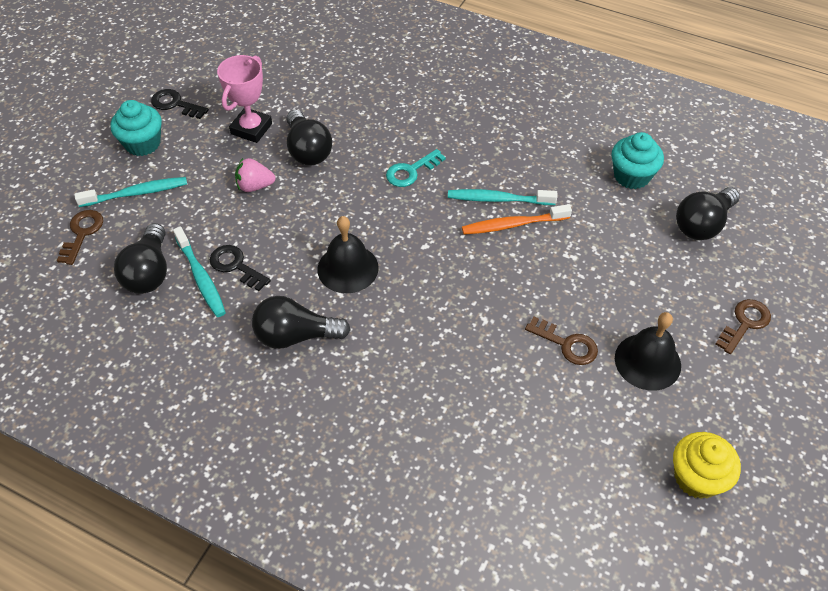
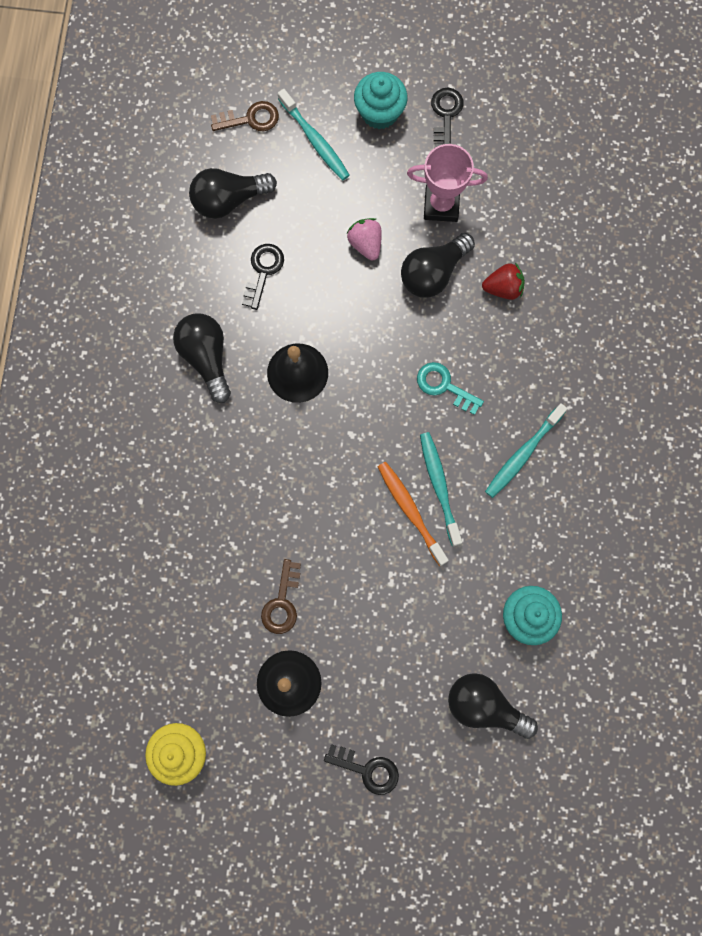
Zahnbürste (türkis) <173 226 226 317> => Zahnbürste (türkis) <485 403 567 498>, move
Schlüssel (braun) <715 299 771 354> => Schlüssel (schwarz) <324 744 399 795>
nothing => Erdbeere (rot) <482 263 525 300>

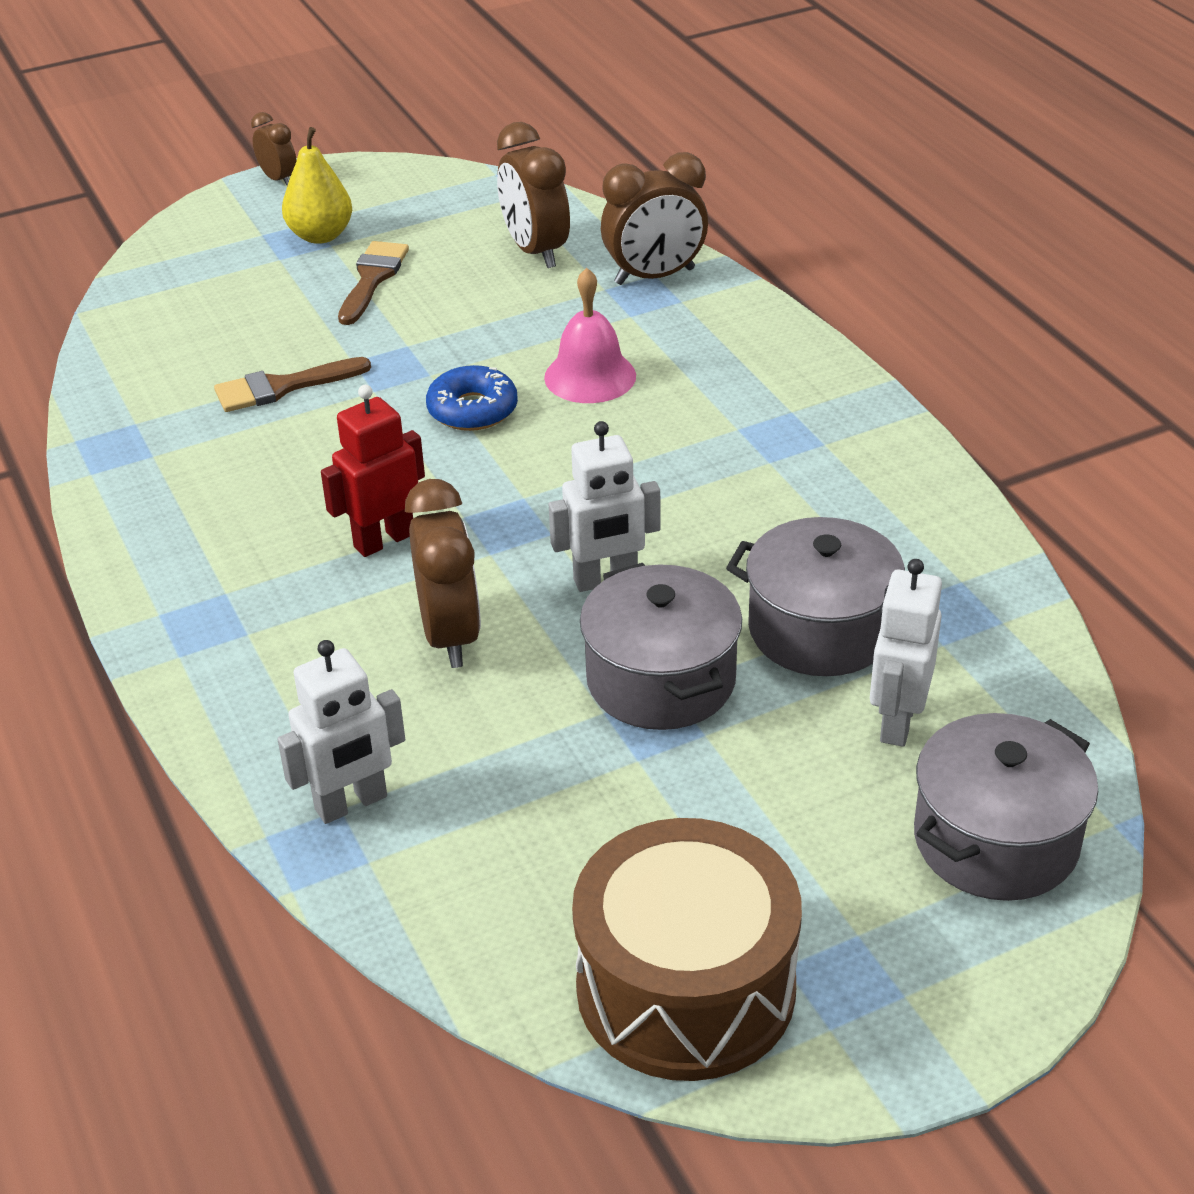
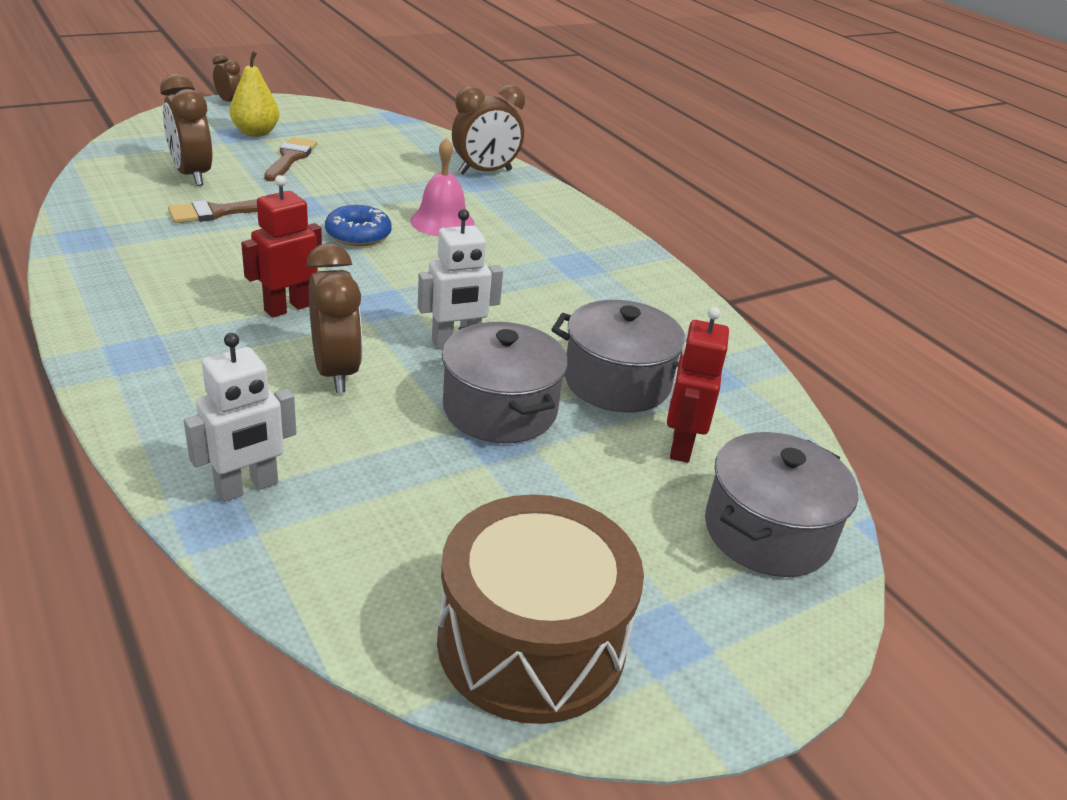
Wecker (braun) <497 122 570 268> => Wecker (braun) <160 74 212 186>, move
Roboter (weiß) <870 559 942 747> => Roboter (rot) <667 307 729 463>

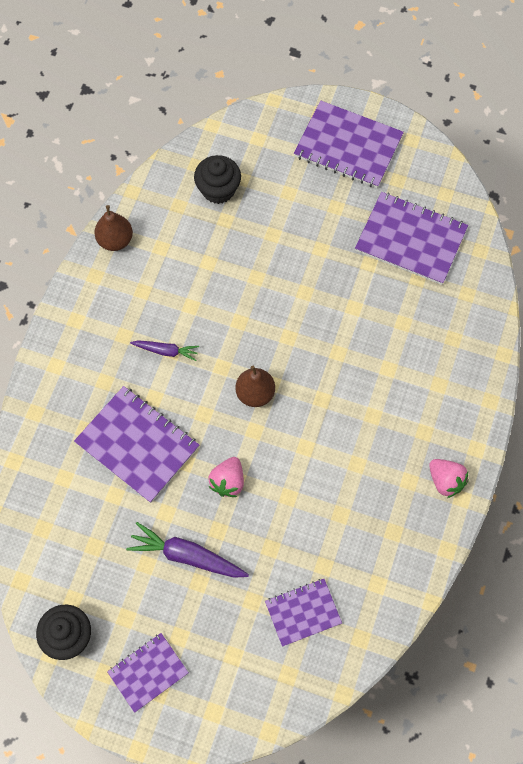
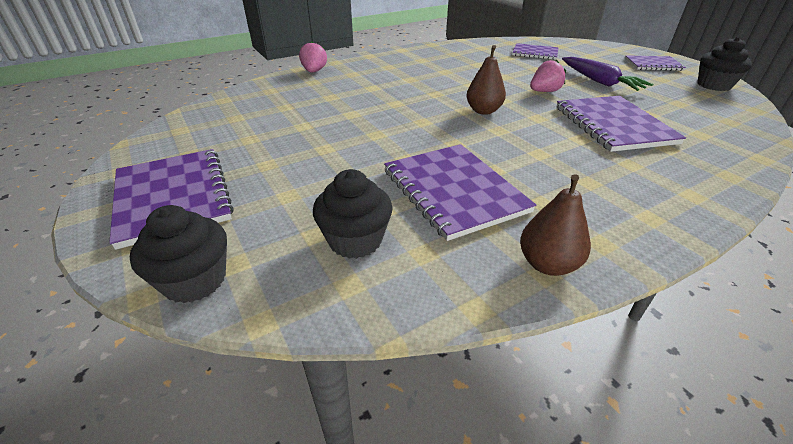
Notizbuch (lila) <355 192 468 285> => Notizbuch (lila) <384 144 536 241>, move
Karotte (lila) <130 340 199 361> => nothing
Erdbeere (rosa) <429 459 469 498> => Erdbeere (rosa) <299 41 327 73>, move
nothing => Muffin (schwarz) <130 205 227 303>

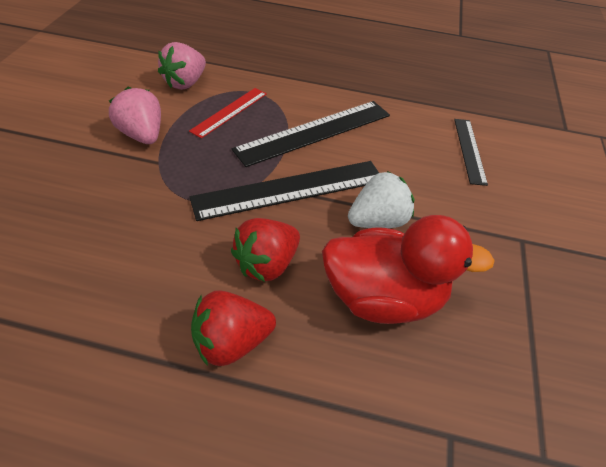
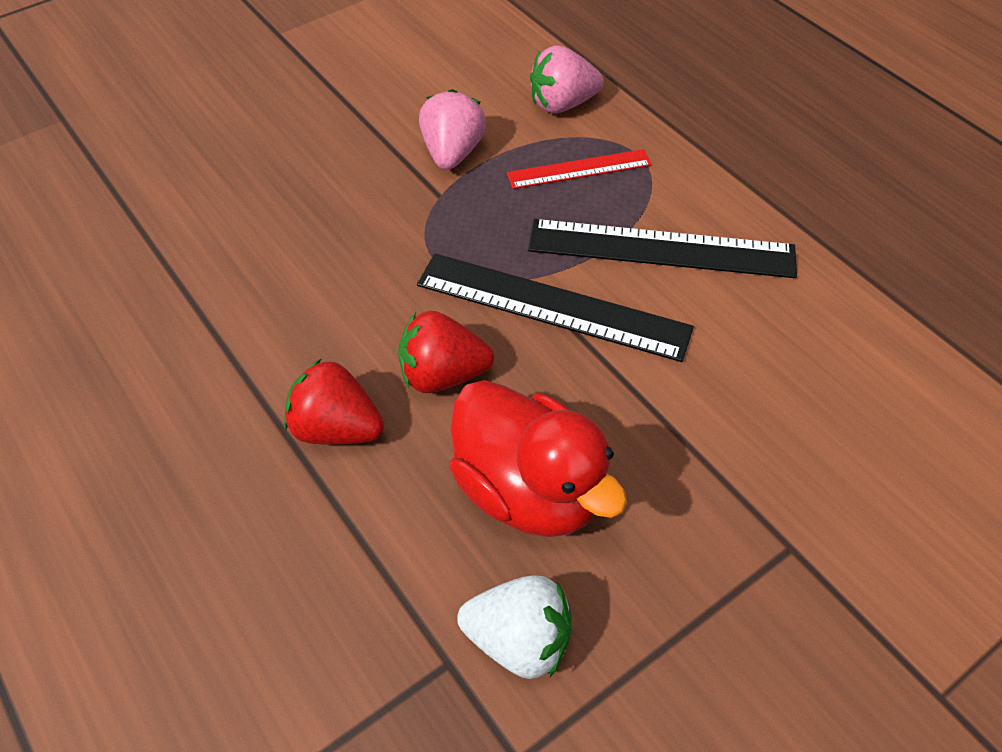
Lineal (schwarz) <454 119 488 186> => nothing
Erdbeere (weiß) <348 171 415 228> => Erdbeere (weiß) <457 575 571 679>, move

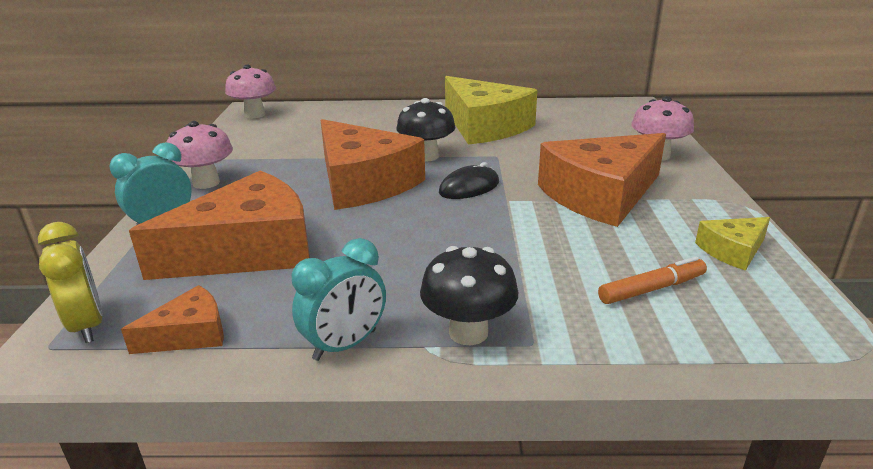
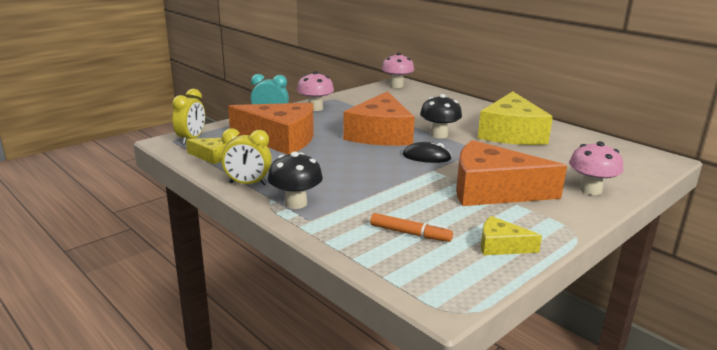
Wecker (türkis) <292 238 386 361> => Wecker (gelb) <221 128 272 185>
Käse (orange) <121 285 224 354> => Käse (gelb) <186 138 230 164>

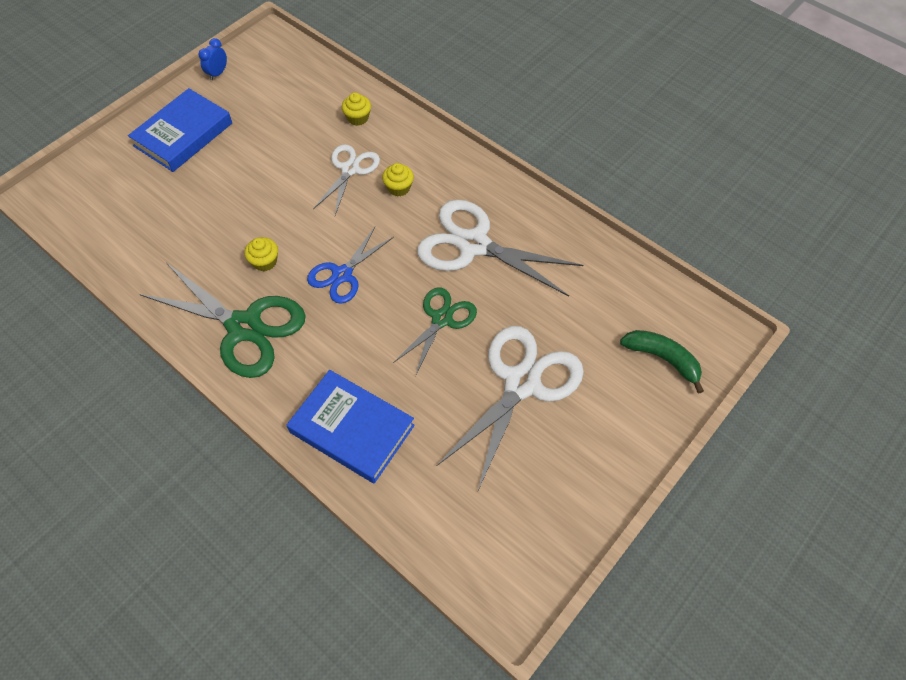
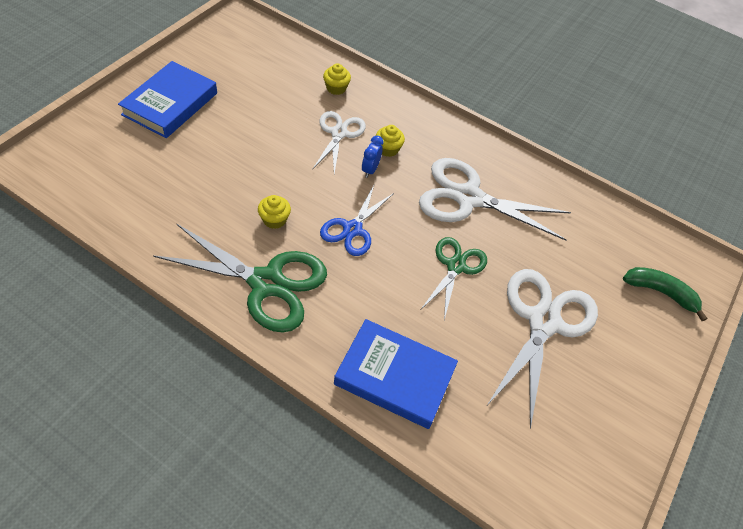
Wecker (blau) <198 38 227 80> => Wecker (blau) <362 136 383 178>, move

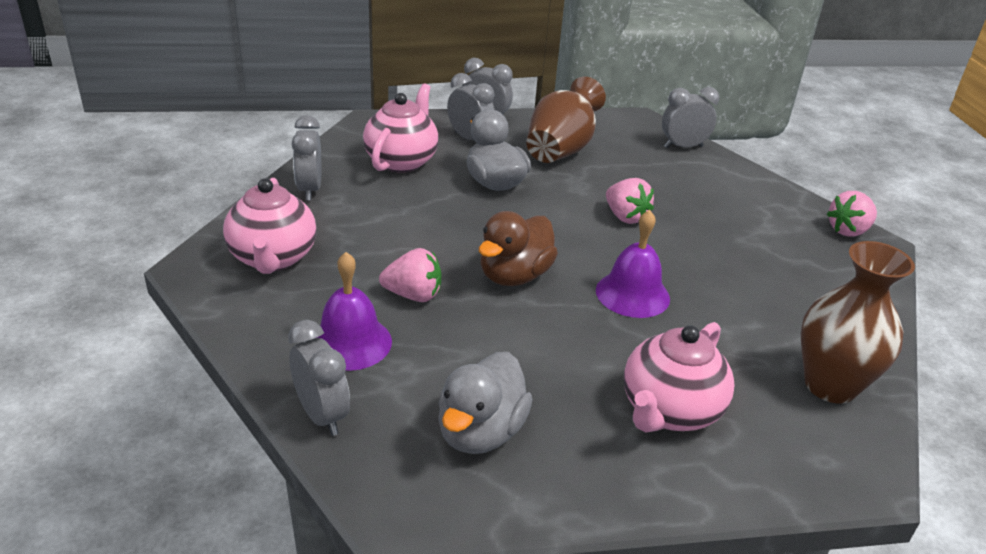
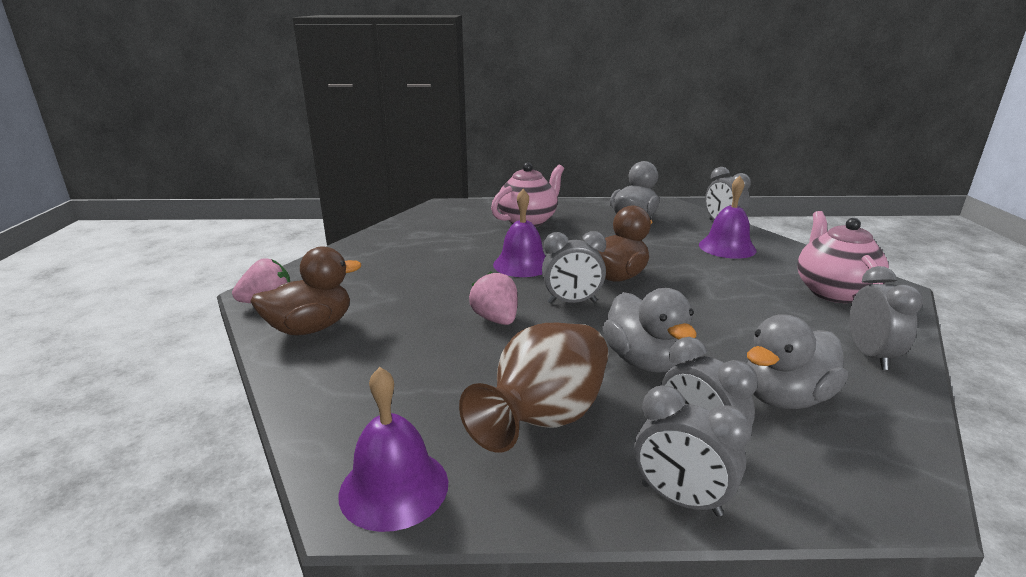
Teekanne (rosa) <363 83 439 173> => Ente (grau) <747 314 848 409>
Wecker (grau) <662 87 720 148> => Wecker (grau) <542 231 606 303>, move
Vase (braun) <801 241 915 404> => nothing
Erdbeere (rosa) <379 248 441 302> => nothing
nothing => Ente (braun) <250 246 361 335>
nothing => Glocke (lila) <338 367 448 532>

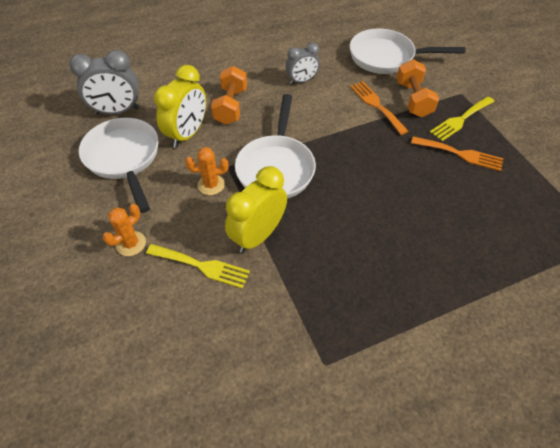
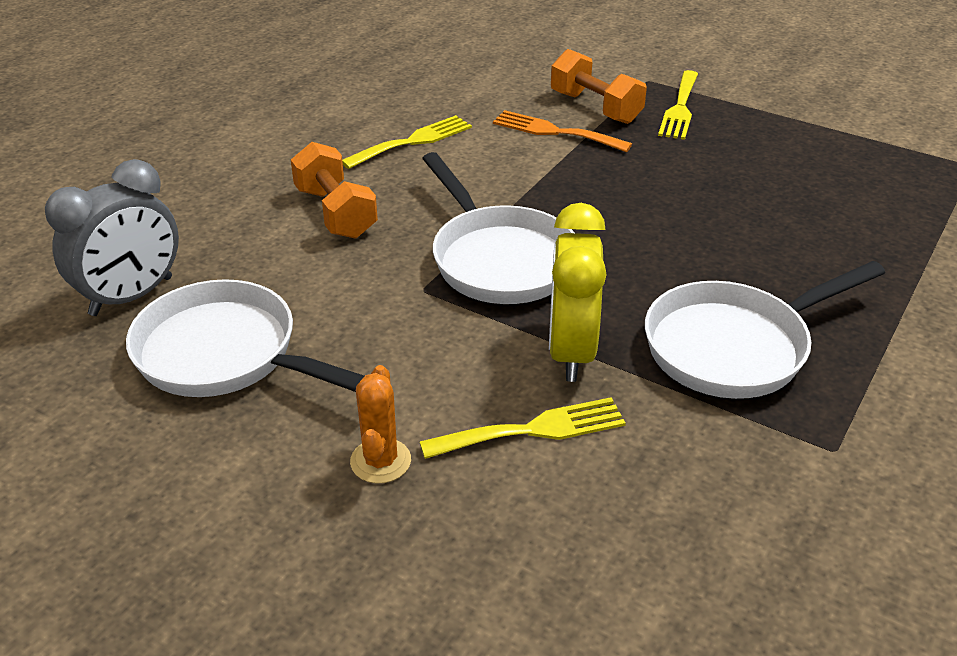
Pfanne (weiß) <350 29 465 74> => Pfanne (weiß) <645 261 885 399>, move
Wecker (grau) <286 43 320 84> => Gabel (gelb) <342 115 472 169>
Wecker (gelb) <154 65 206 148> => nothing
Gabel (orange) <411 136 503 171> => nothing
Kaktus (orange) <185 147 229 195> => nothing

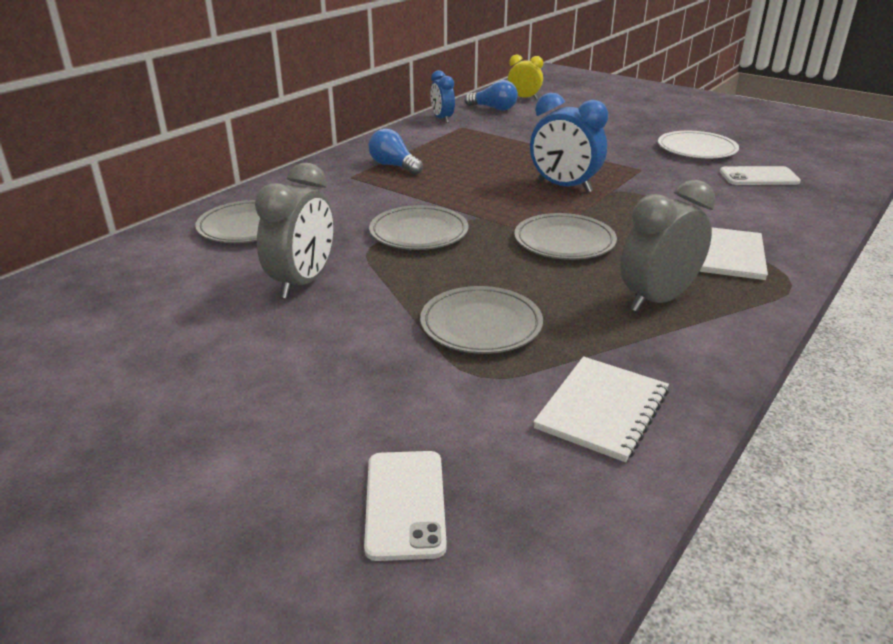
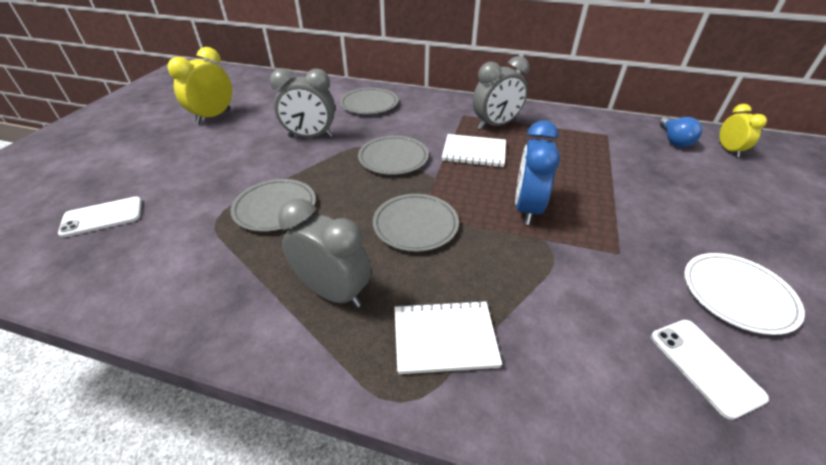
Wecker (blau) <430 70 455 123> => nothing
Glühbirne (blau) <368 128 423 175> => Wecker (grau) <473 56 530 130>
Notizbuch (weiß) <533 356 669 462> => Notizbuch (weiß) <442 134 506 167>, move
nothing => Wecker (gelb) <167 47 232 124>

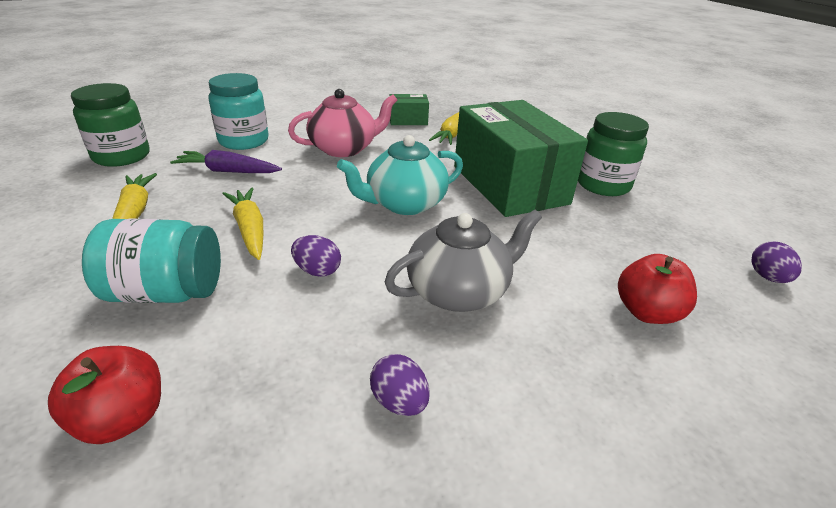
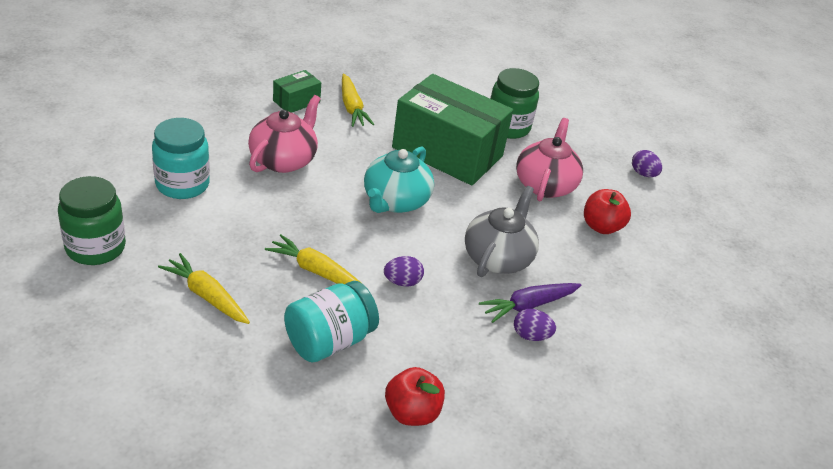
Karotte (lila) <170 150 282 173> => Karotte (lila) <479 283 582 323>, move
nothing => Teekanne (rosa) <516 118 583 201>

